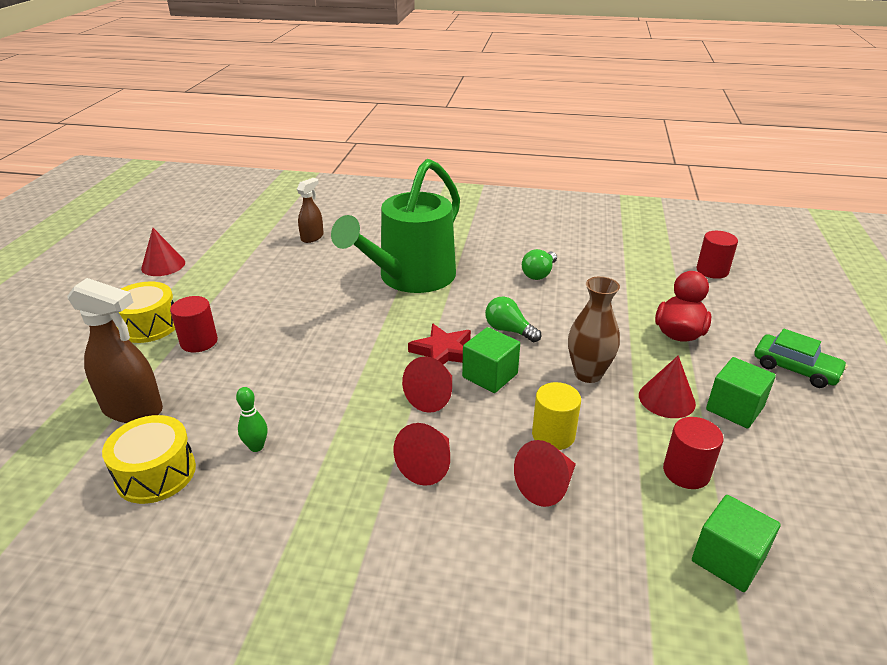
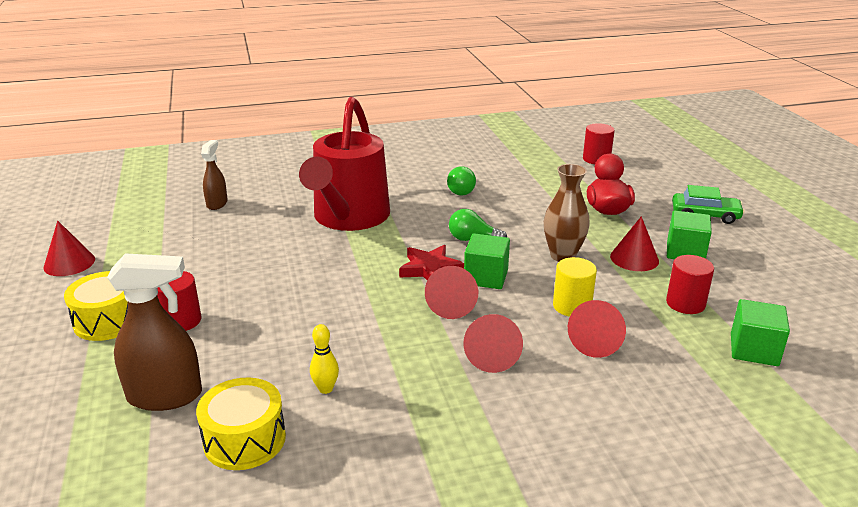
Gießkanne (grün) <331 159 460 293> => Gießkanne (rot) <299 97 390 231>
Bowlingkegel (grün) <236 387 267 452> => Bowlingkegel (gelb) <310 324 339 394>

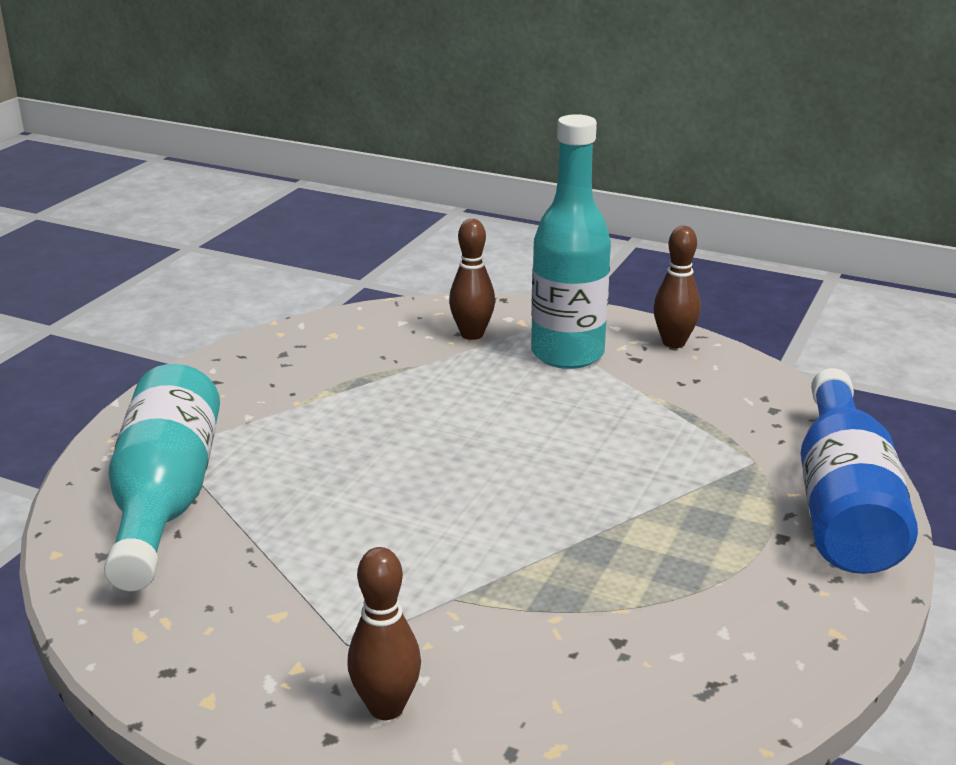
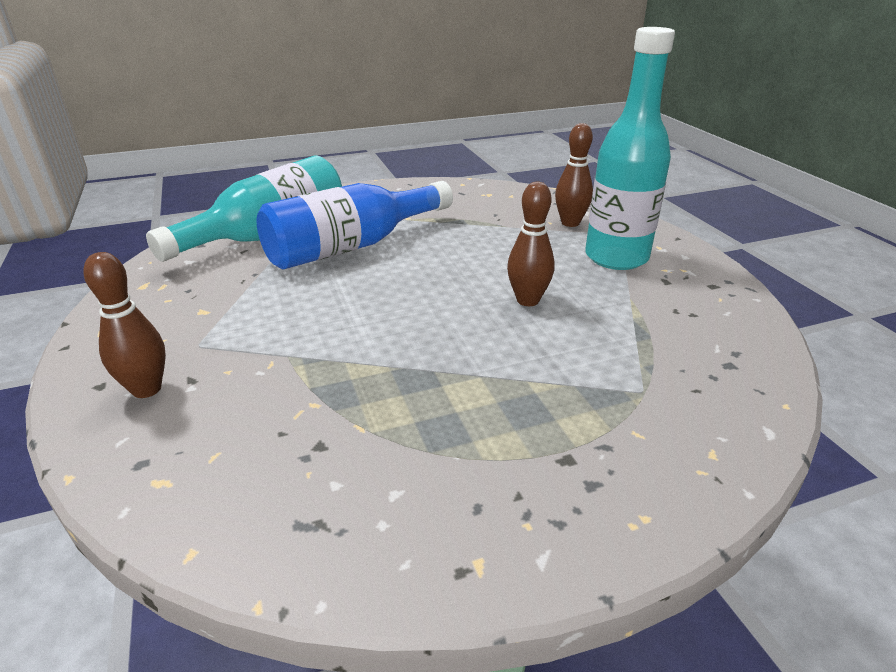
Bowlingkegel (braun) <653 226 701 348> => Bowlingkegel (braun) <507 182 555 306>, move
Flasche (blau) <801 368 918 574> => Flasche (blau) <256 181 453 269>, move

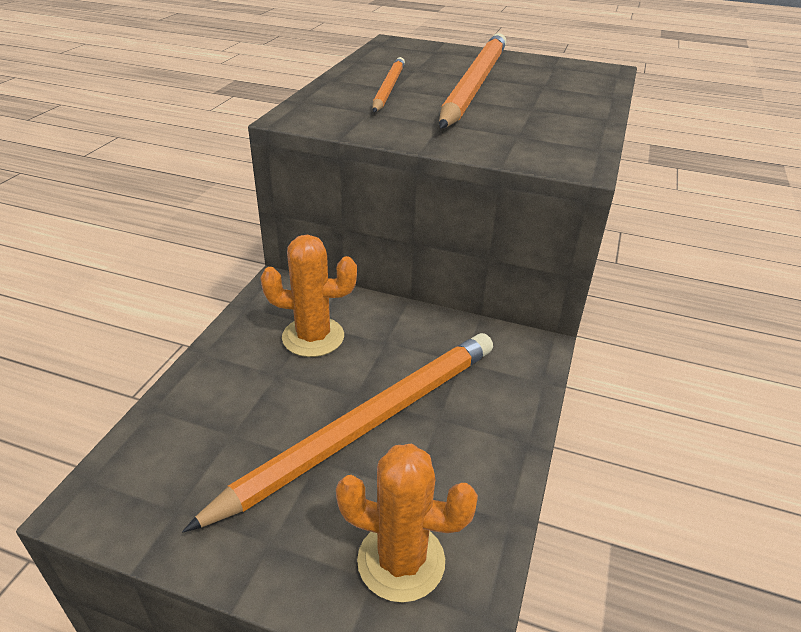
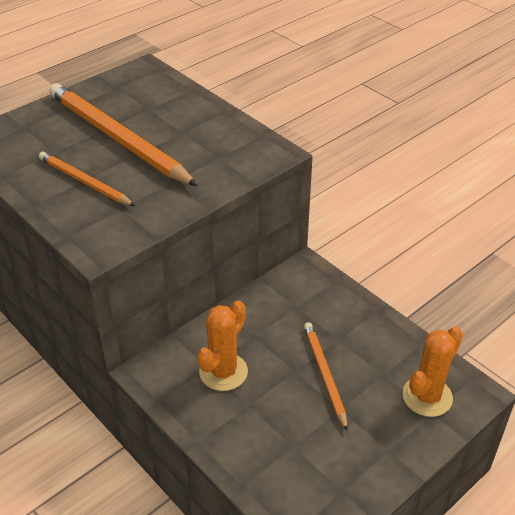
Bleistift (orange) <182 333 493 533> => Bleistift (orange) <304 322 348 431>, x0.54

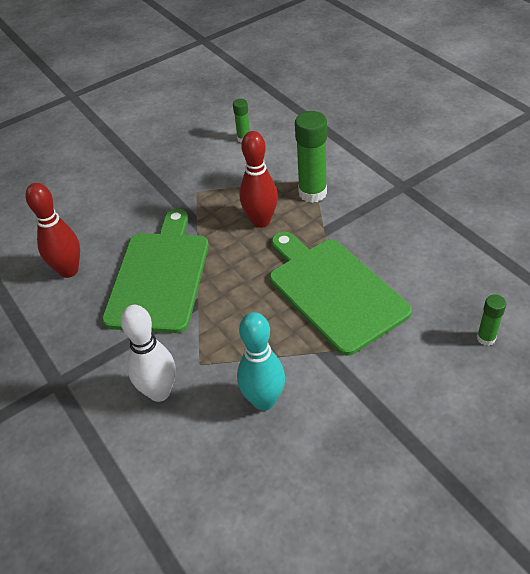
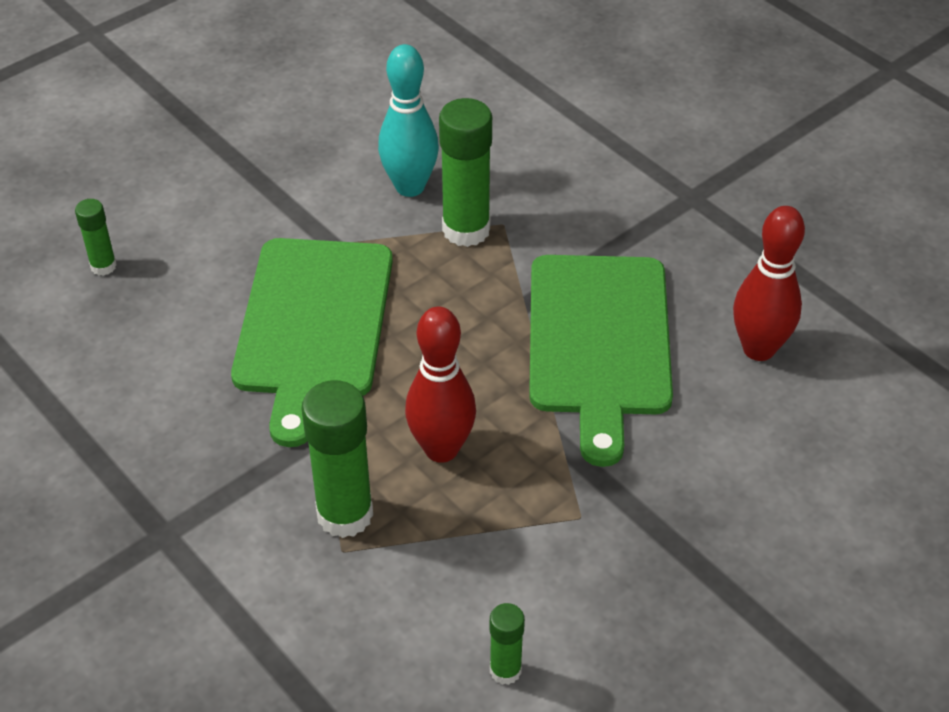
Schneidebrett (grün) <270 232 412 356> => Schneidebrett (grün) <231 238 393 447>, 45 degrees clockwise
Bowlingkegel (weiß) <121 305 176 402> => nothing
nothing => Klebestift (grün) <439 98 492 247>

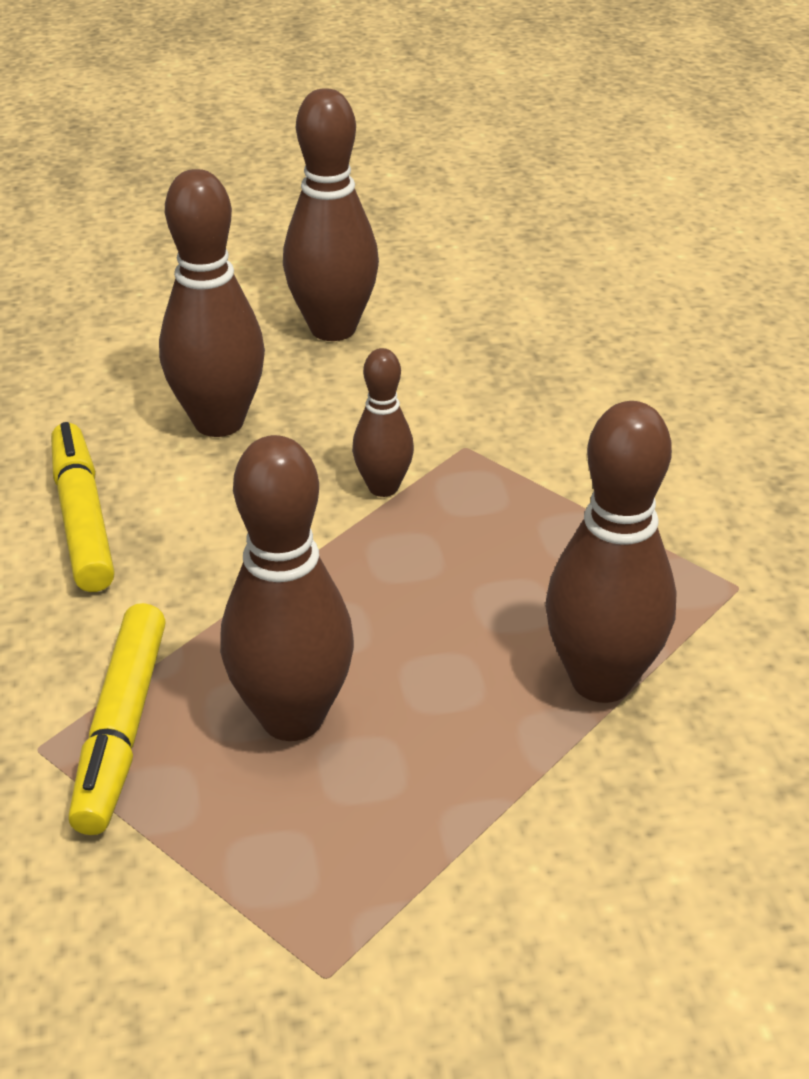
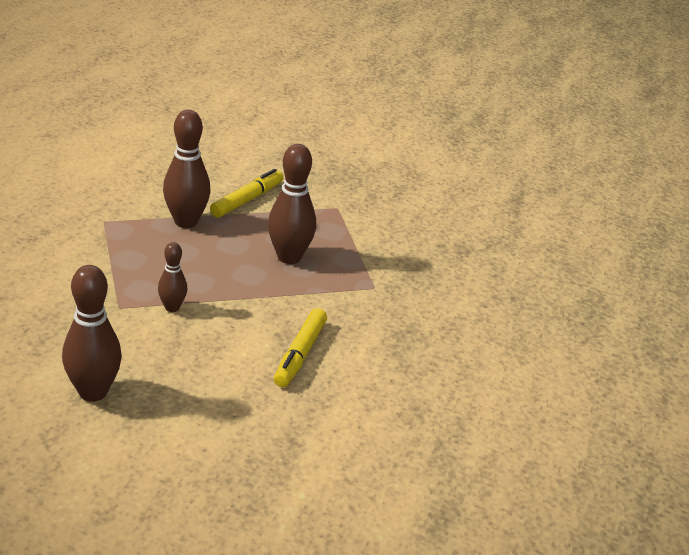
Bowlingkegel (braun) <159 169 265 437> => nothing
Filzstift (gelb) <68 603 166 835> => Filzstift (gelb) <210 169 283 218>, move

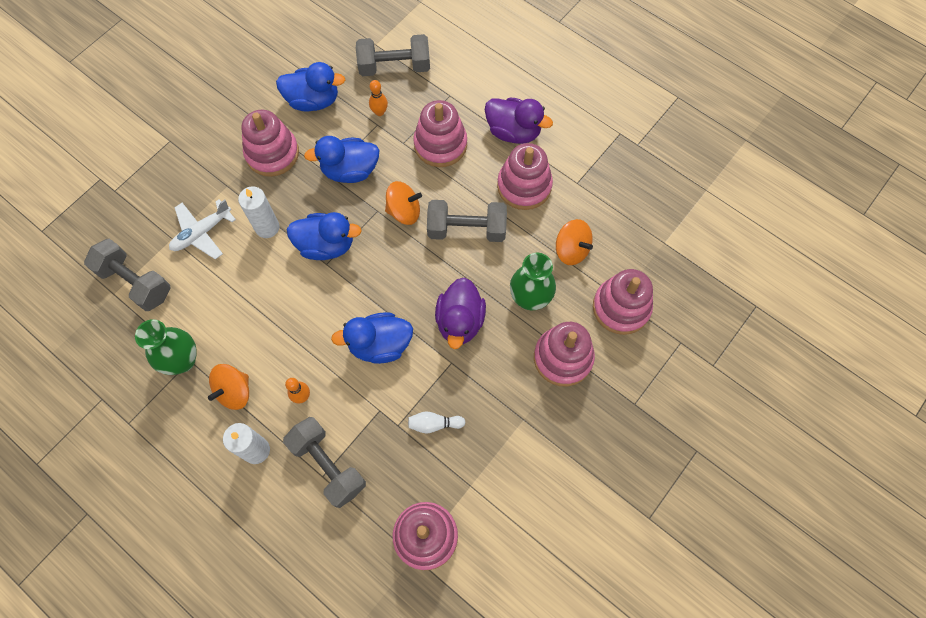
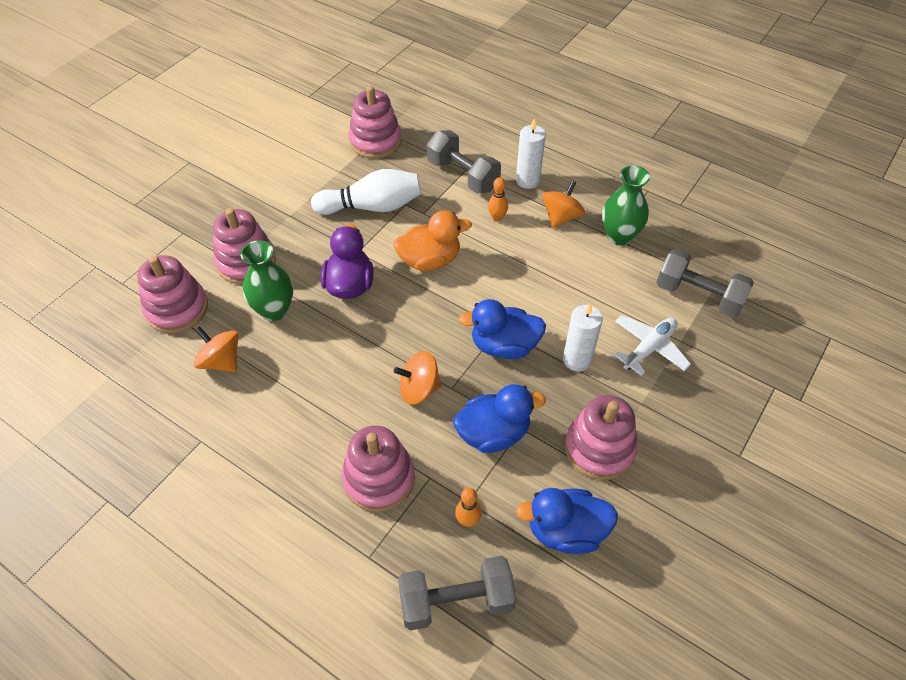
Ente (lila) <485 98 553 144> => nothing
Stapelspielzeug (rosa) <497 143 553 210> => nothing
Hantel (grau) <427 200 507 242> => nothing
Ente (blau) <331 312 413 364> => Ente (orange) <394 211 472 271>
Bowlingkegel (weiß) <408 411 465 434> => Bowlingkegel (weiß) <311 169 421 215>, x2.10

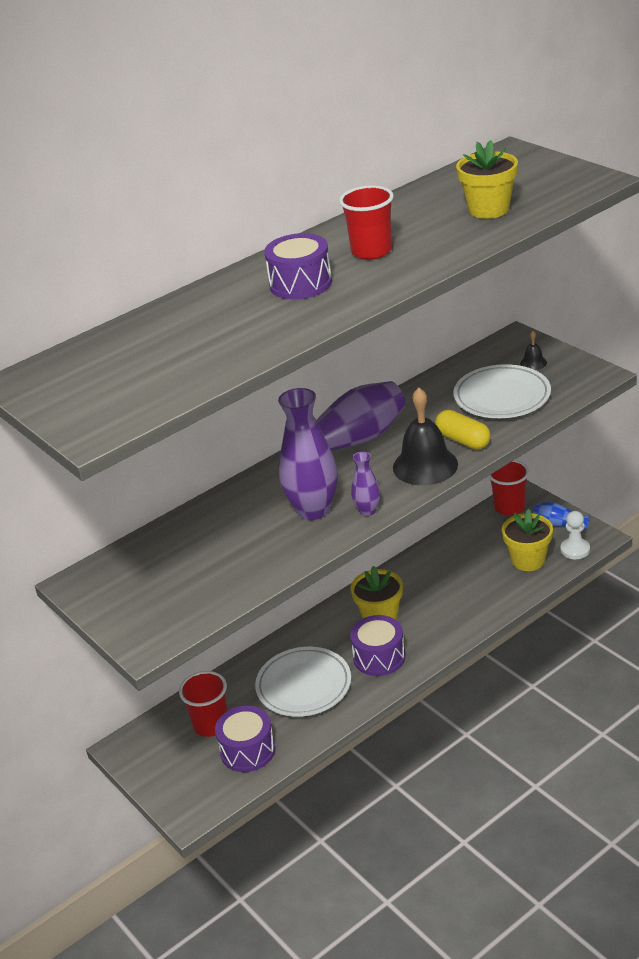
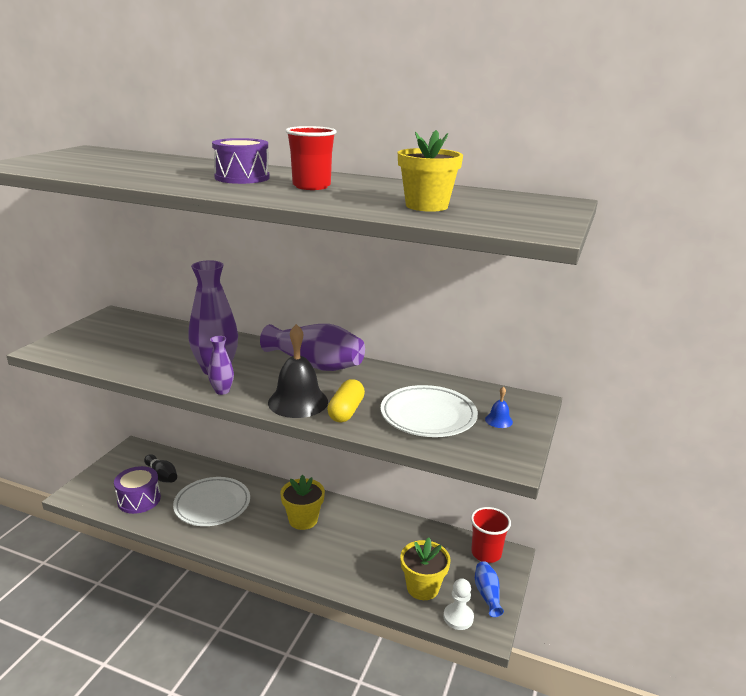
Glocke (schwarz) <520 331 547 370> => Glocke (blau) <485 386 513 428>
Trommel (lila) <350 615 405 676> => nothing
Becher (rot) <179 671 227 737> => Bowlingkegel (schwarz) <144 454 177 482>

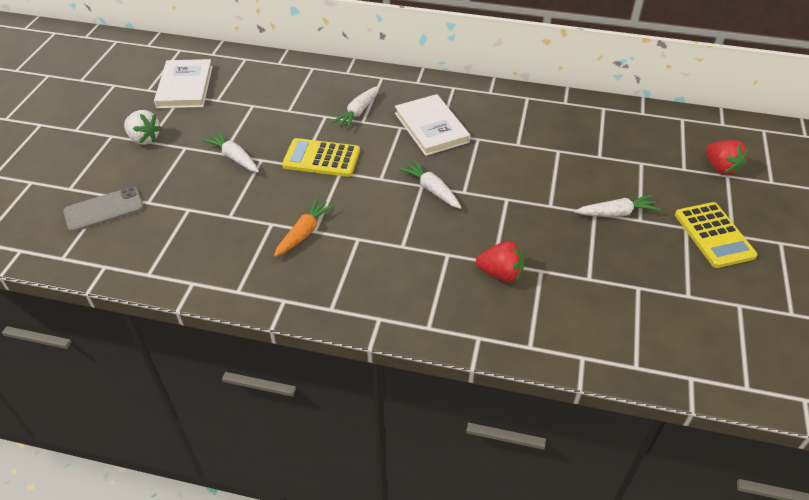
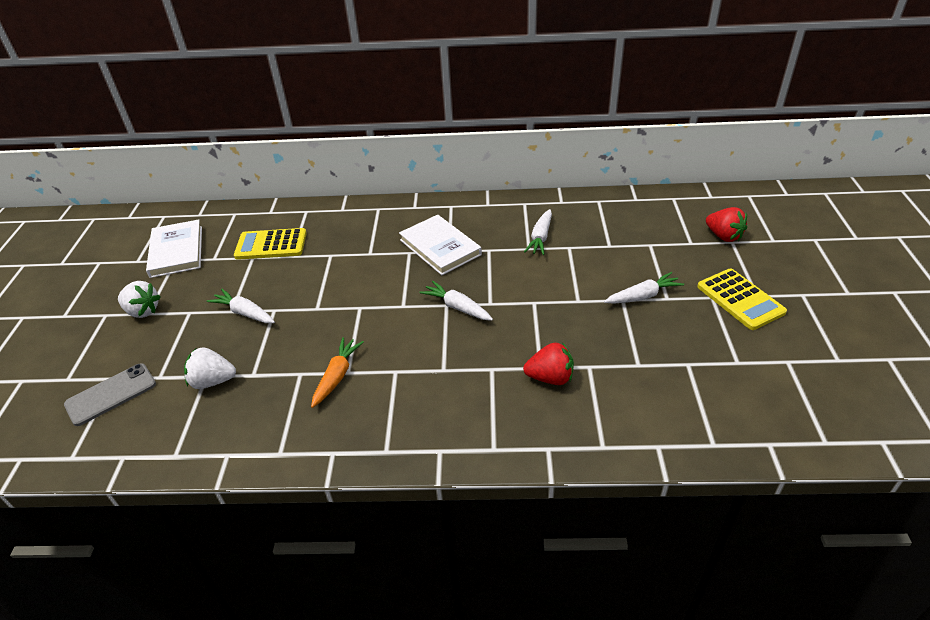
Karotte (weiß) <332 86 380 129> => Karotte (weiß) <524 209 552 255>, move
Taschenrechner (gelb) <282 138 360 177> => Taschenrechner (gelb) <234 228 307 260>, move
nothing => Erdbeere (weiß) <184 347 236 389>

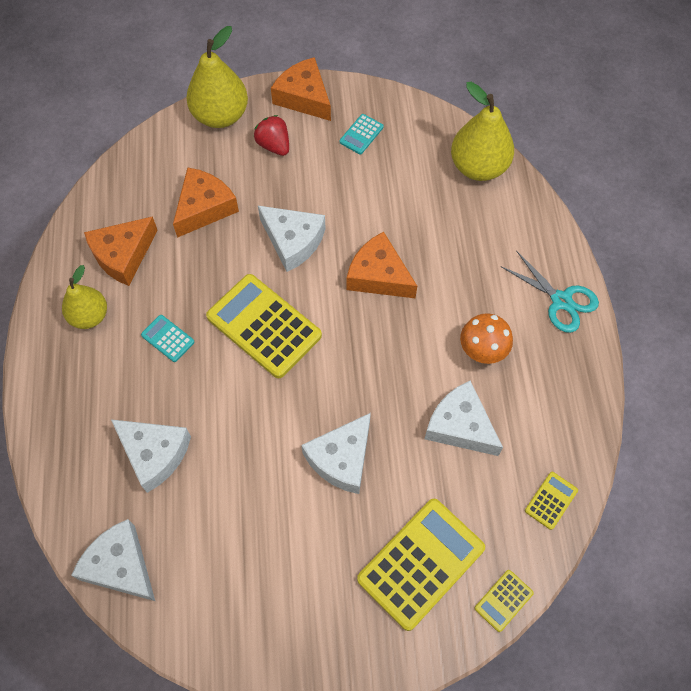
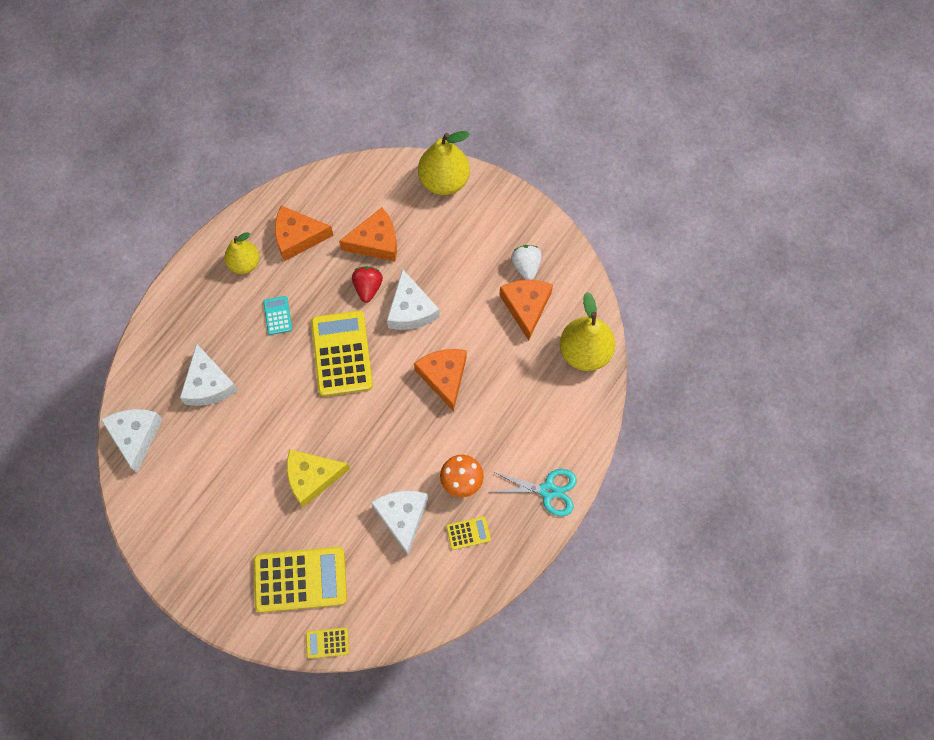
Käse (orange) <271 57 331 121> => Käse (orange) <499 280 553 341>, move
Taschenrechner (türkis) <340 114 384 155> => Erdbeere (weiß) <511 245 542 280>
Erdbeere (rot) <254 115 289 156> => Erdbeere (rot) <352 266 383 303>, move
Schere (türkis) <501 250 599 333> => Schere (türkis) <491 469 577 516>, 75 degrees counterclockwise
Käse (weiß) <301 413 371 494> => Käse (gelb) <287 449 350 508>
Taschenrechner (gelb) <525 472 578 530> => Taschenrechner (gelb) <446 516 491 550>, move

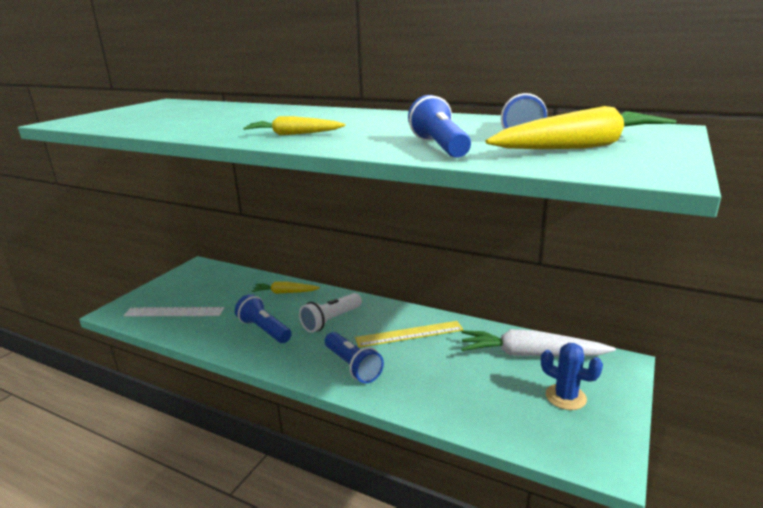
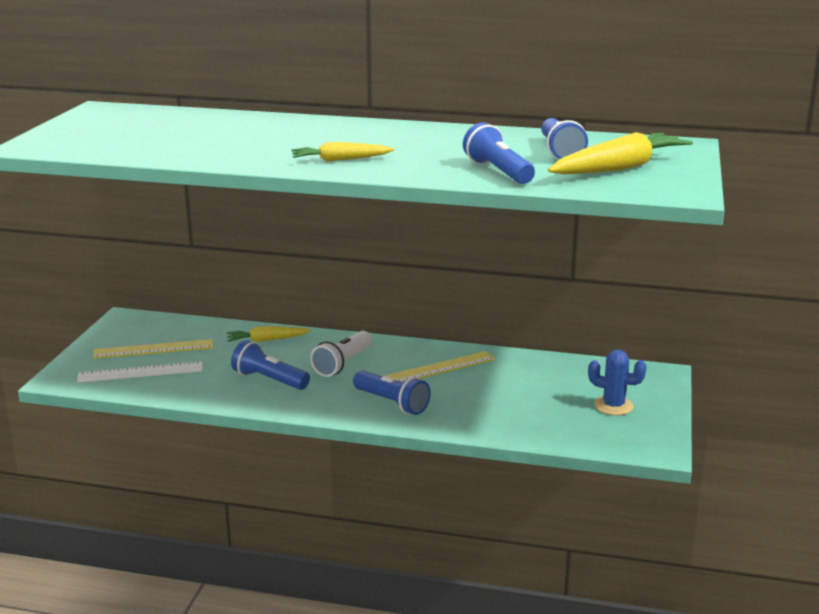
Karotte (weiß) <461 329 616 357> => nothing
nothing => Lineal (gelb) <93 339 213 358>

